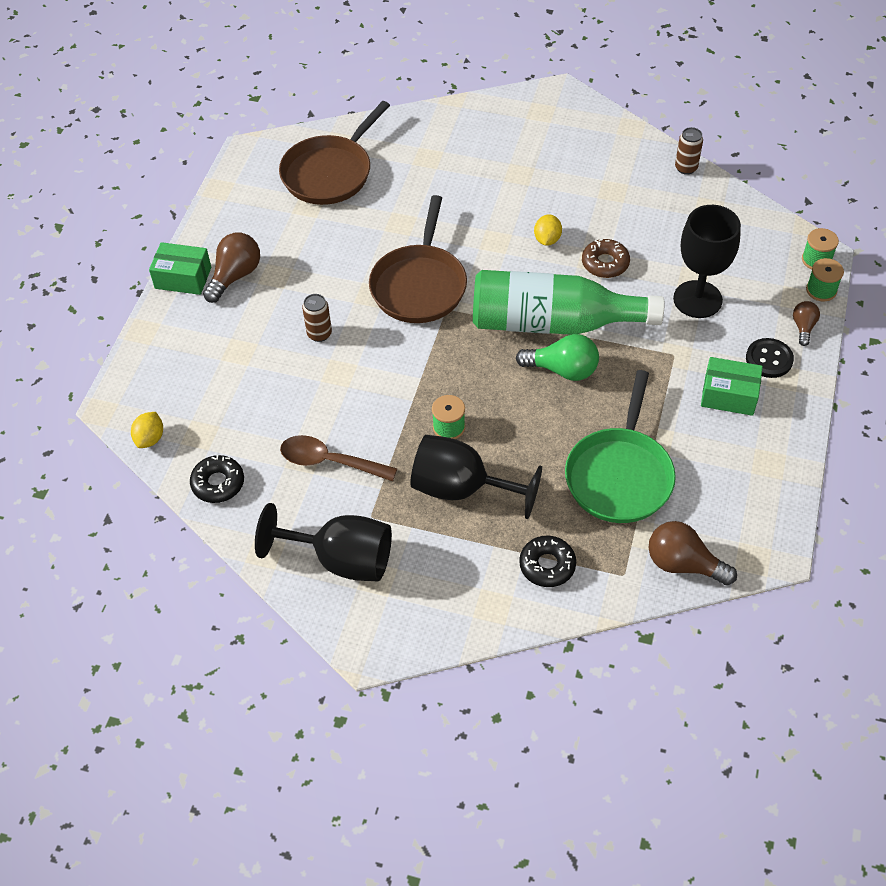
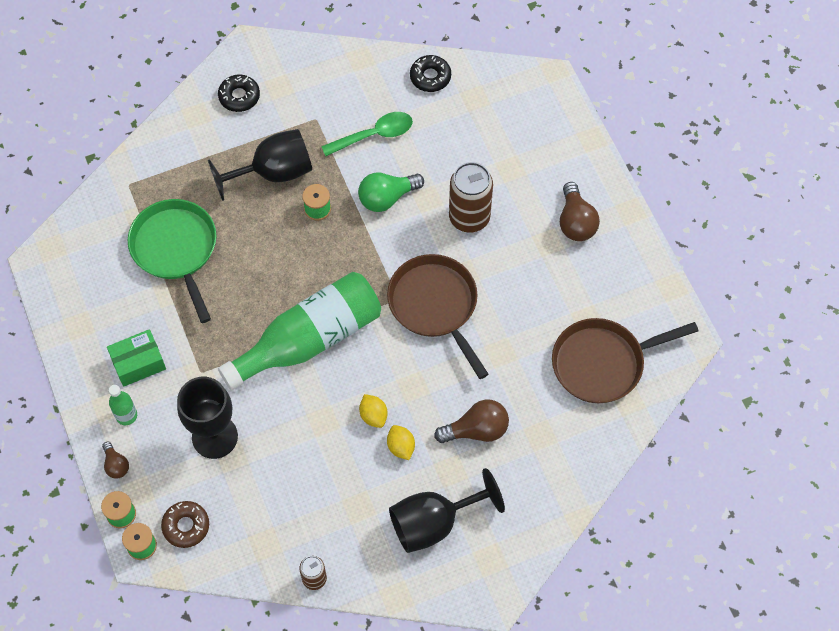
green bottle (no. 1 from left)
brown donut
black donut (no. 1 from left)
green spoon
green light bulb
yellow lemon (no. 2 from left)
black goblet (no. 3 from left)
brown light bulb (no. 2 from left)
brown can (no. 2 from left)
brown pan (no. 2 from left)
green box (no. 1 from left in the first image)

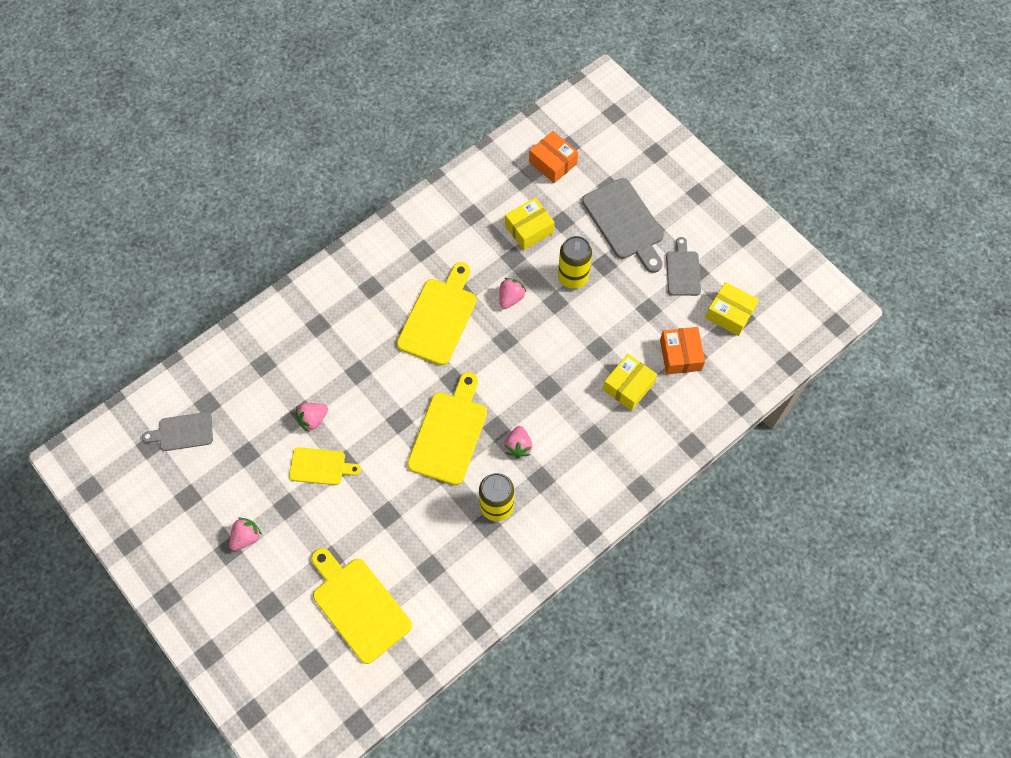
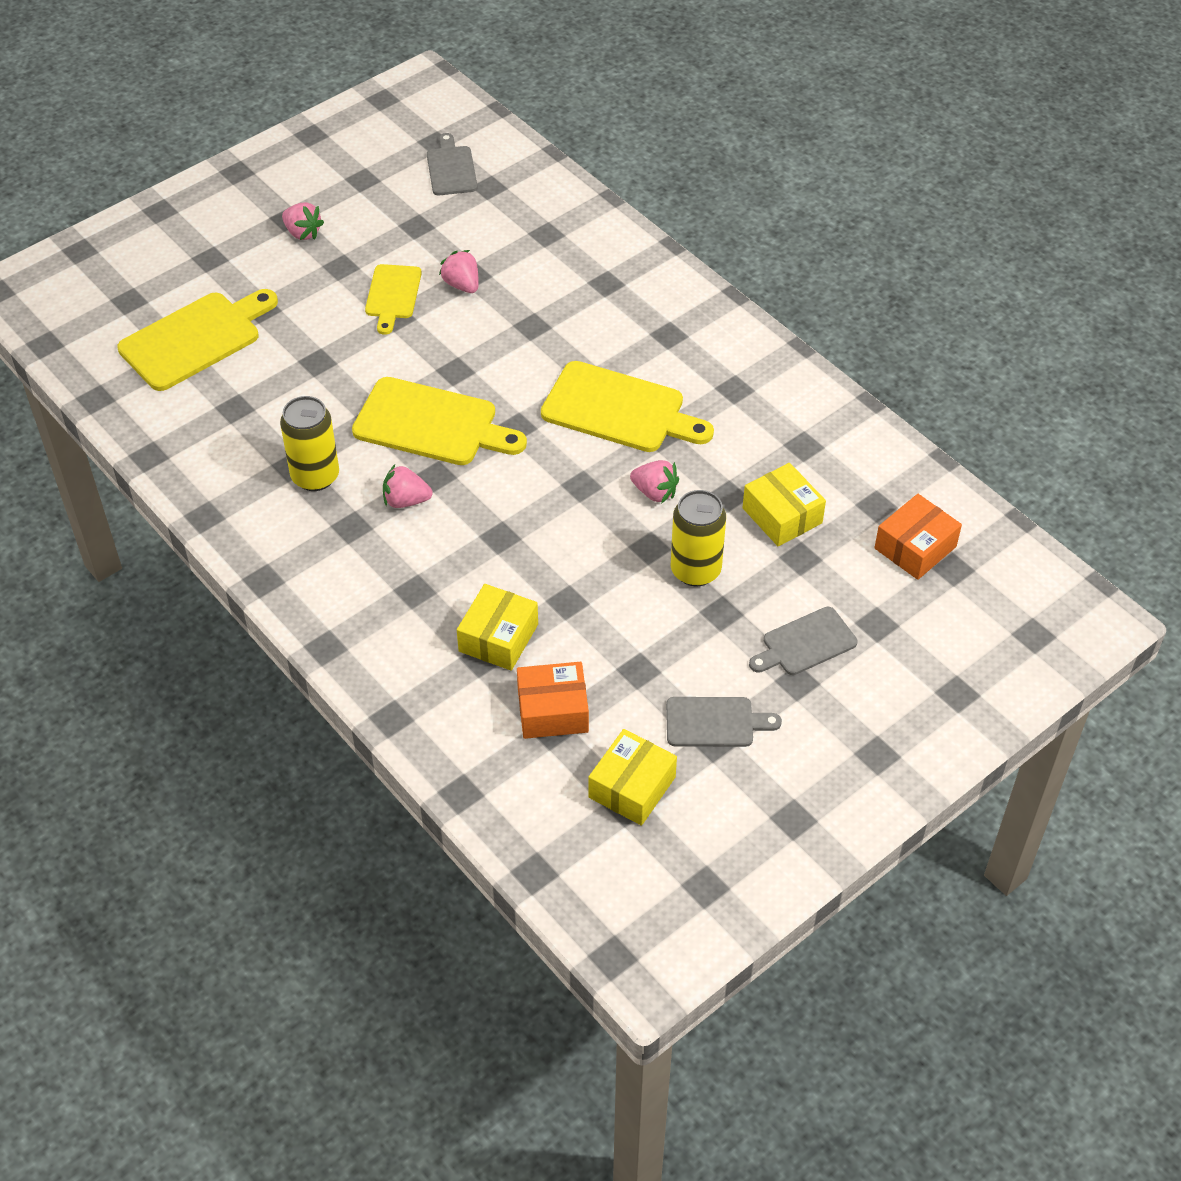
yellow box (no. 1 from left)
grey cutting board (no. 3 from left)

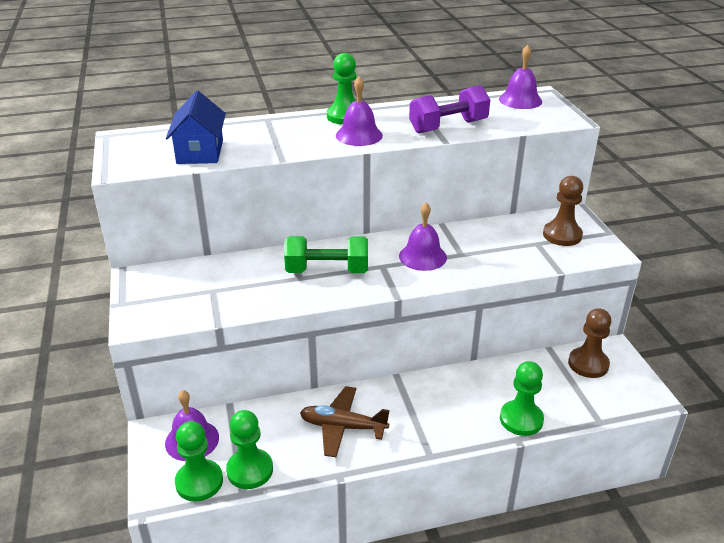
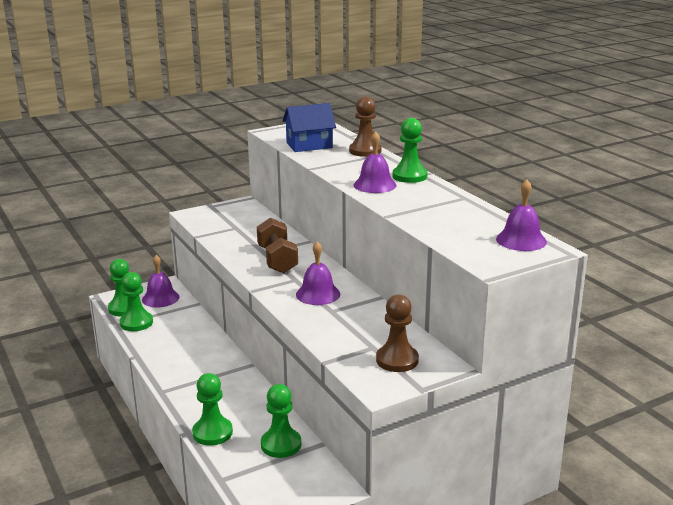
brown dumbbell
green pawn (no. 4 from left)
brown pawn (no. 1 from left)
brown plane
purple dumbbell

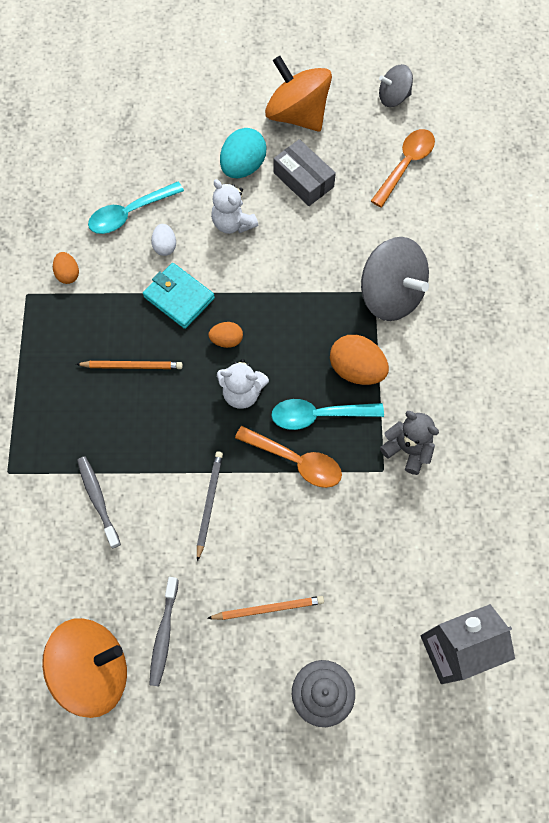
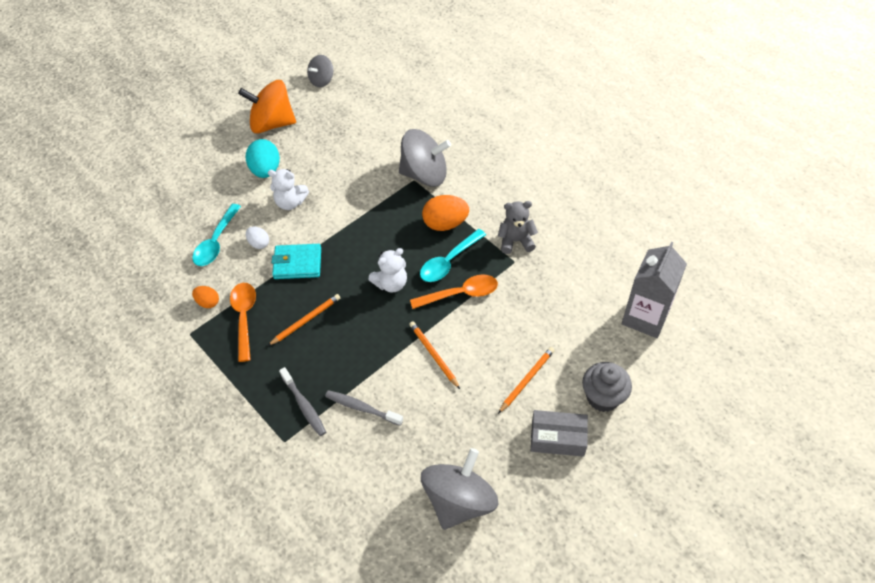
orange spoon (no. 1 from left)
grey toothbrush (no. 1 from left)
orange pencil (no. 2 from left)
grey spinning top (no. 3 from left)
grey box
orange egg (no. 2 from left in the first image)

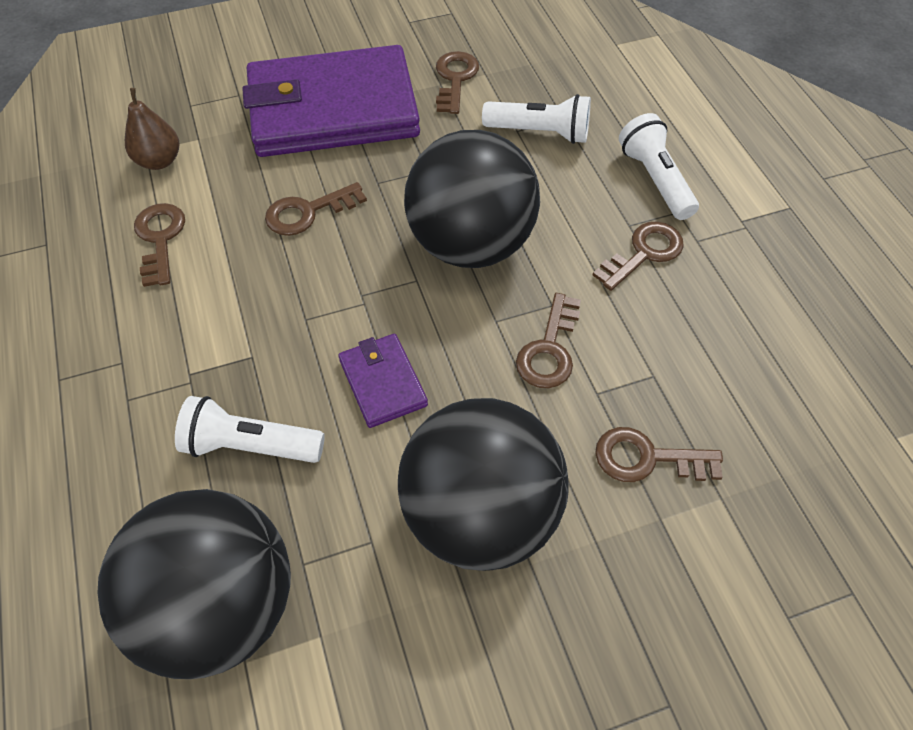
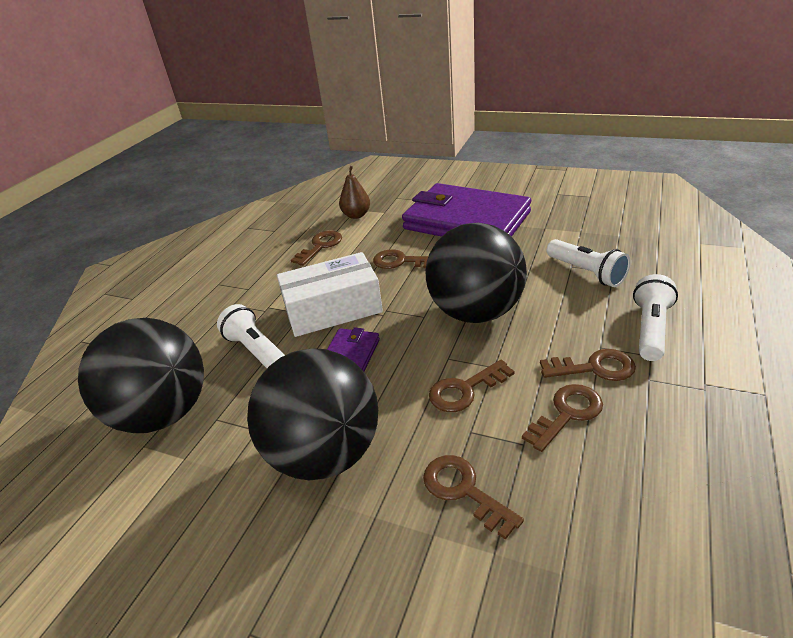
white box
brown key (no. 5 from left)

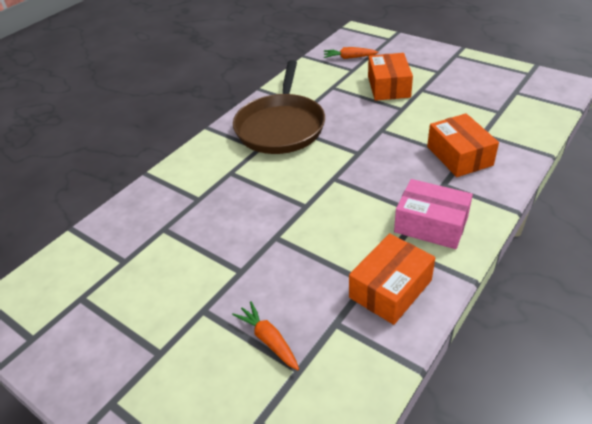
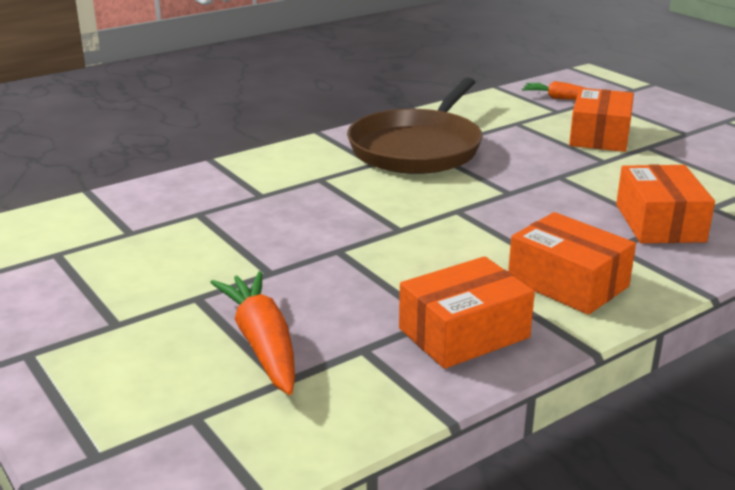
orange carrot (no. 1 from left)
orange box (no. 2 from left)

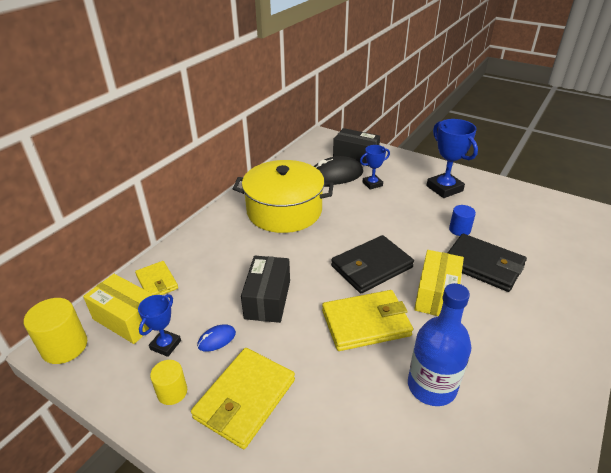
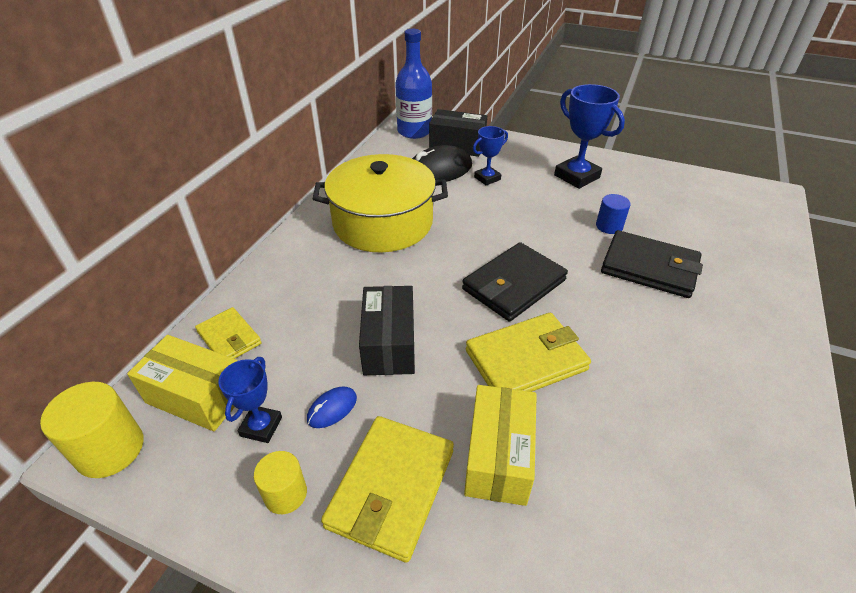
blue bottle
yellow box (no. 2 from left)

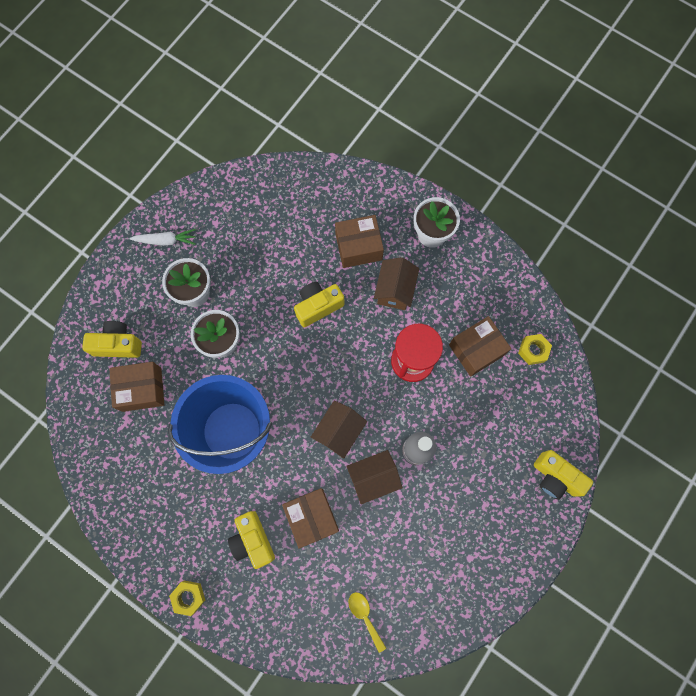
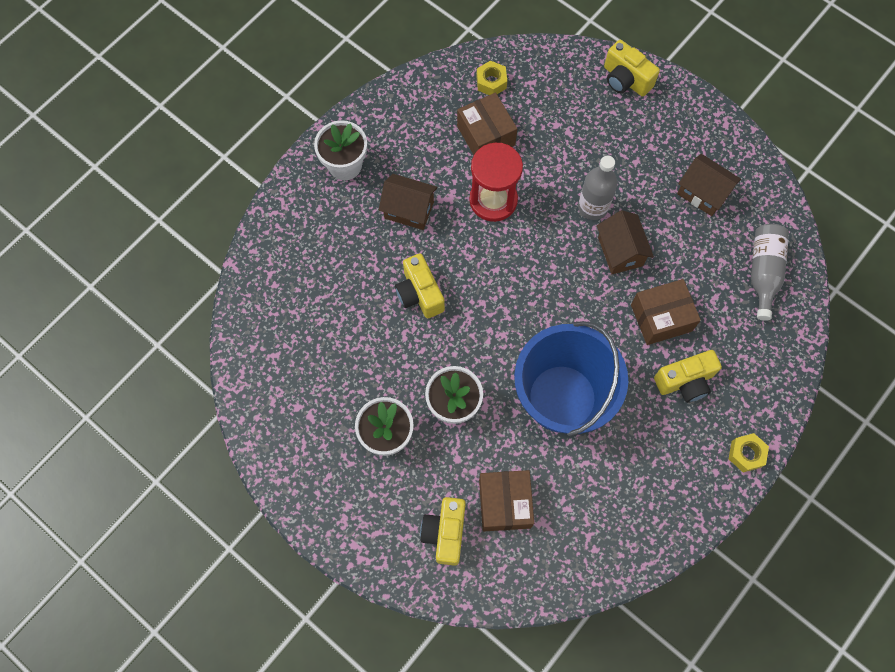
yellow camera (no. 3 from left)
brown house (no. 3 from left)
grey bottle (no. 2 from left)
white carrot
brown box (no. 3 from left in the first image)

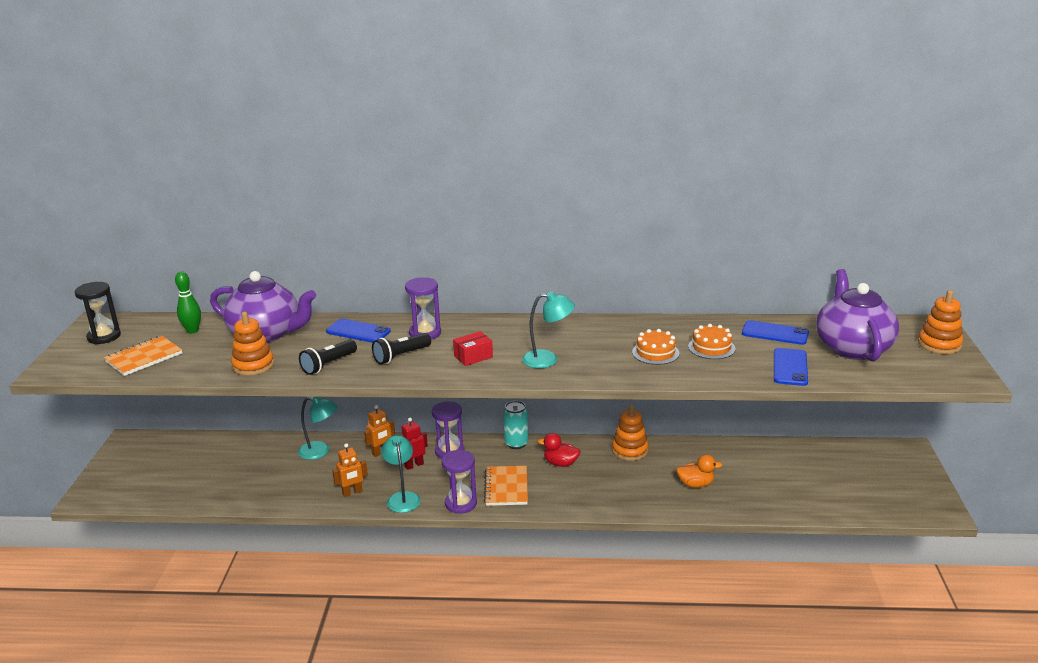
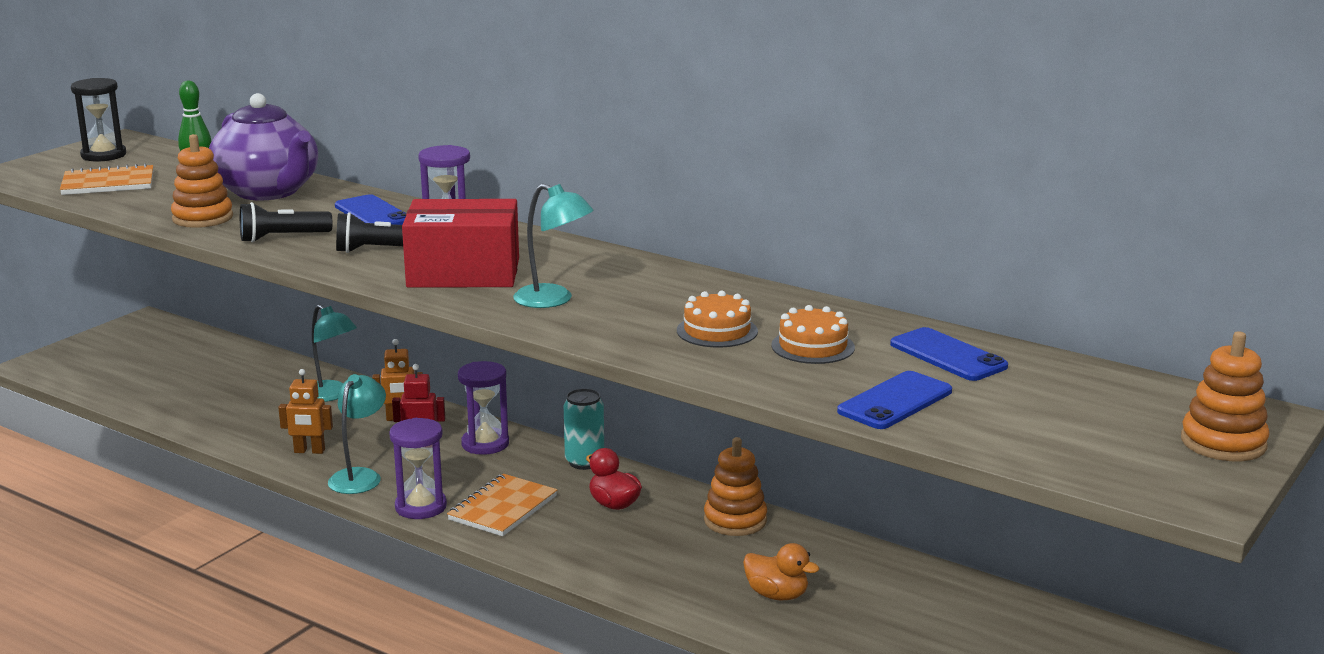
red box
purple teapot (no. 2 from left in the first image)

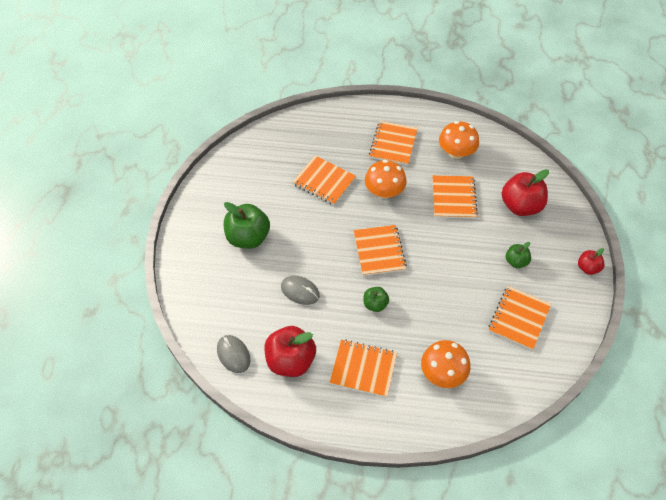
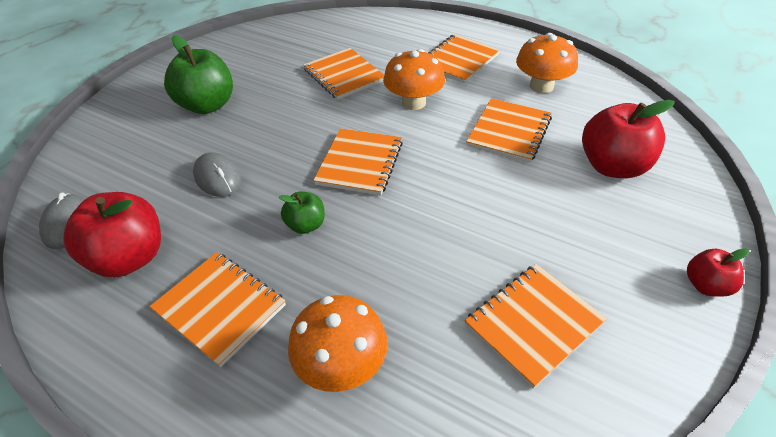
green apple (no. 3 from left in the first image)

